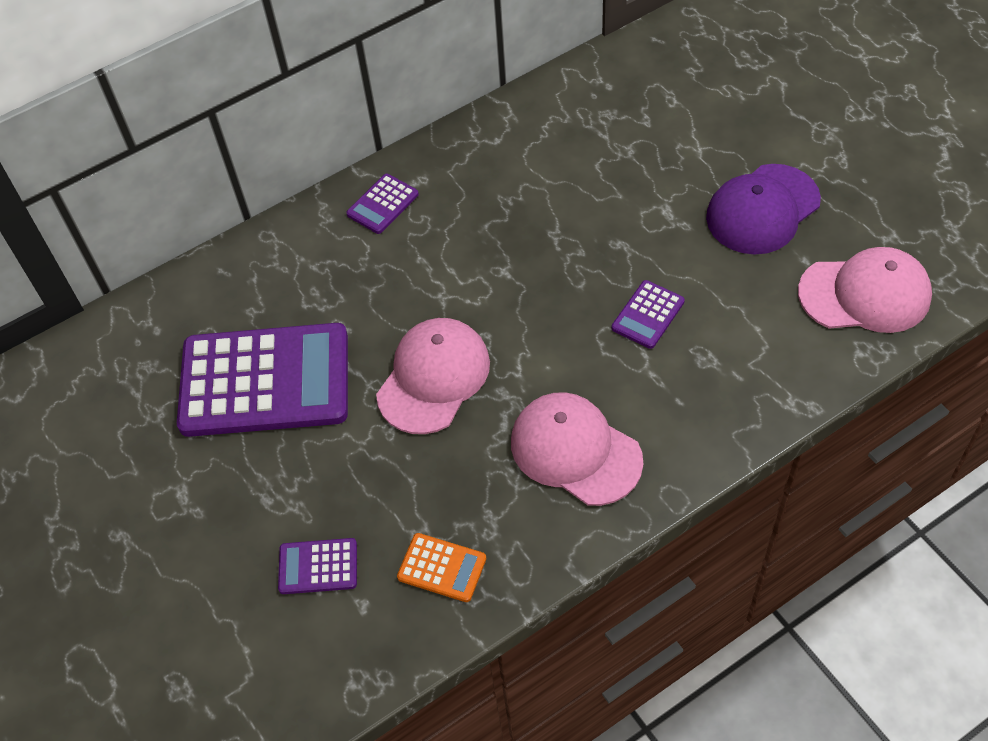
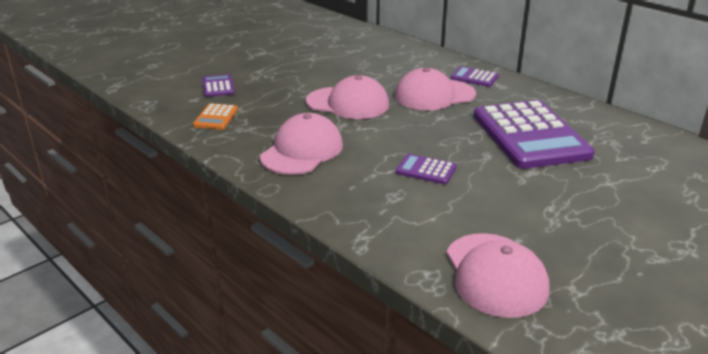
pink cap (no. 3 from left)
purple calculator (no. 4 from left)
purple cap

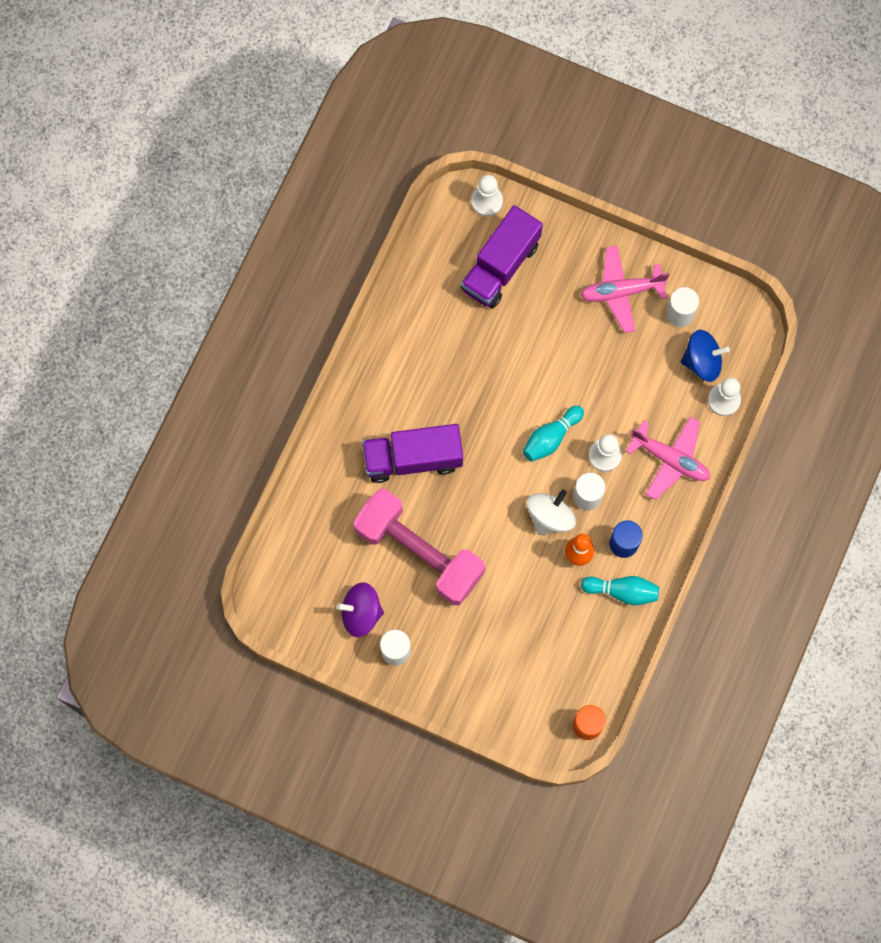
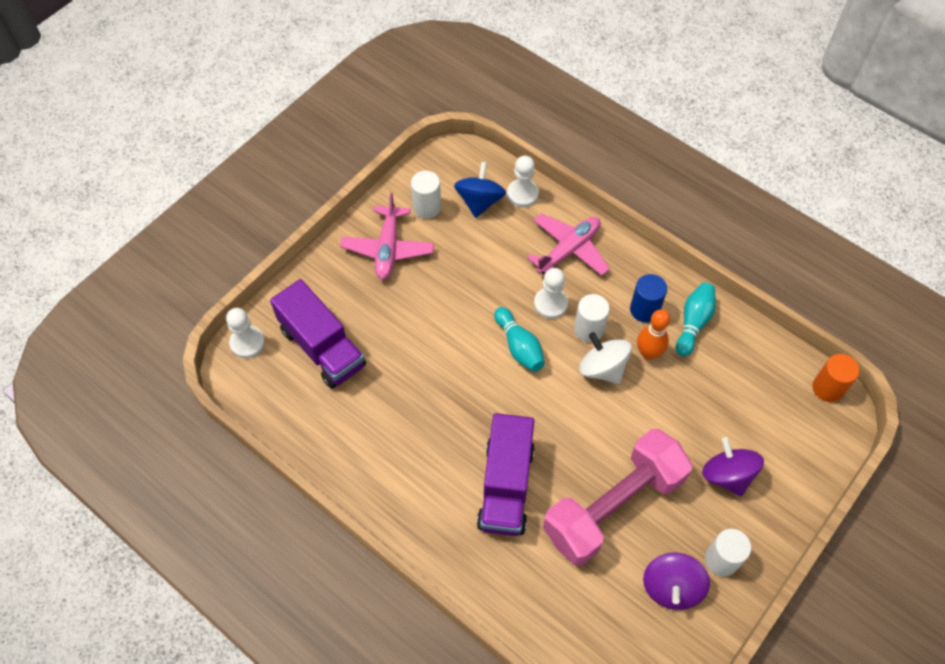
purple spinning top (no. 2 from left)

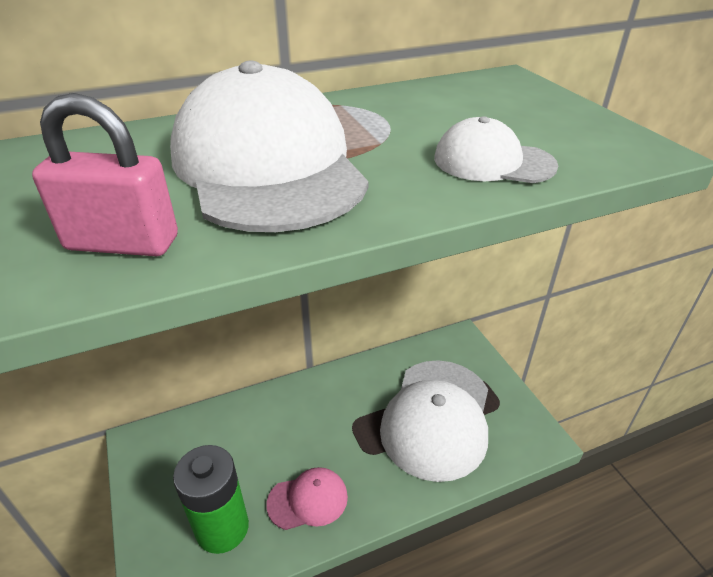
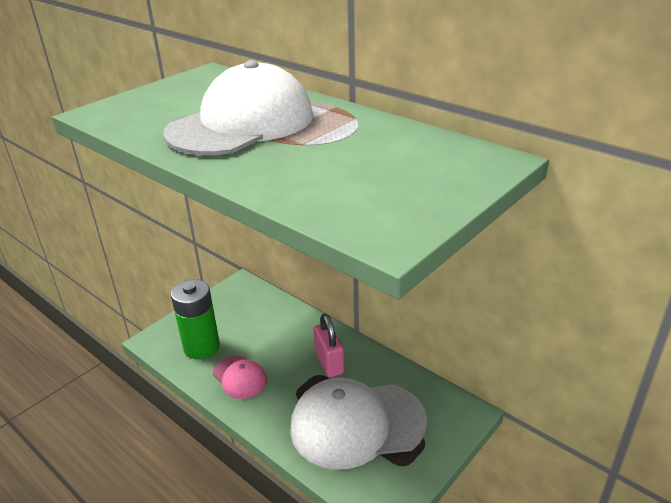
pink padlock
white cap (no. 3 from left in the first image)

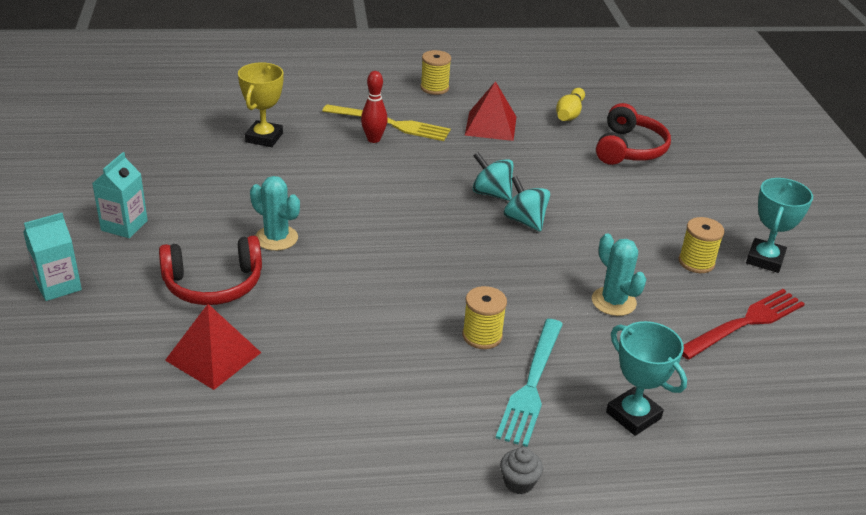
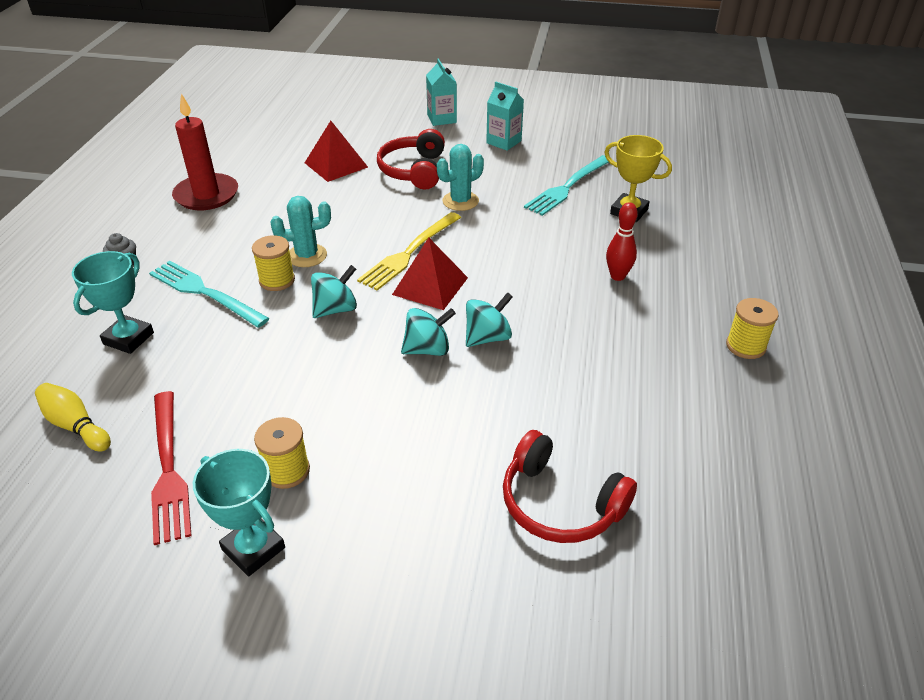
yellow bowling pin
turquoise trophy (no. 1 from left)
red candle
turquoise cactus (no. 1 from left)
turquoise spinning top (no. 1 from left)
yellow fork
red pyramid (no. 2 from left)
turquoise fork (no. 2 from left)

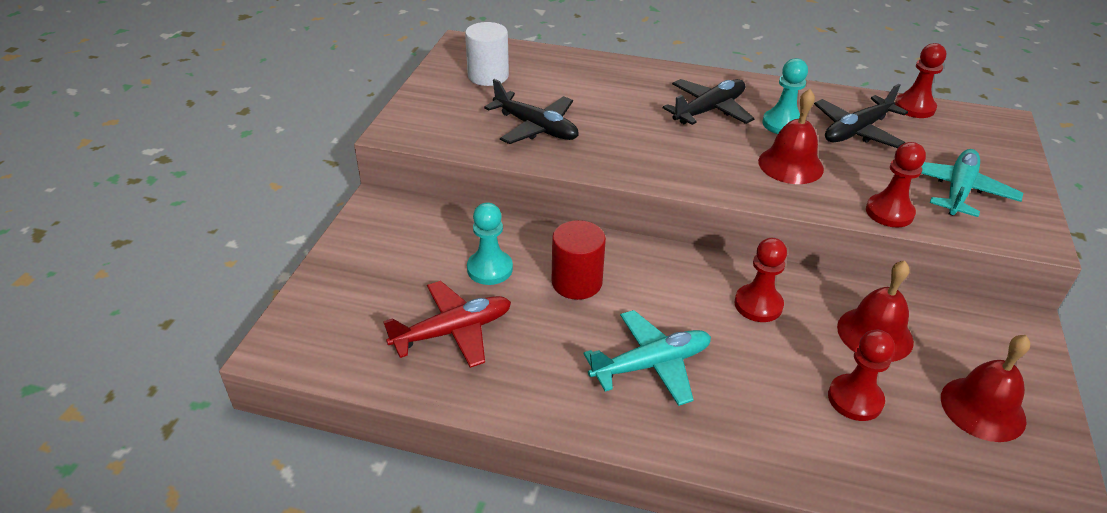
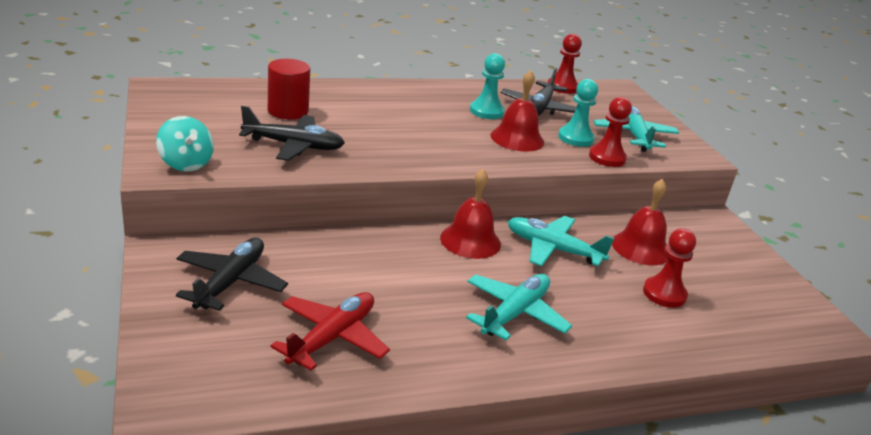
turquoise spinning top
black plane (no. 1 from left)
red cylinder
red bell (no. 1 from left)
turquoise plane (no. 2 from left)
turquoise pawn (no. 2 from left)
white cylinder

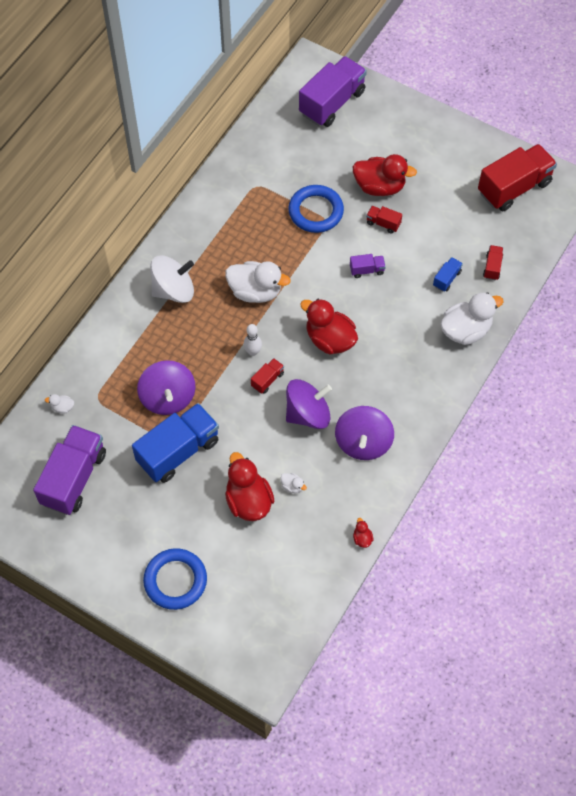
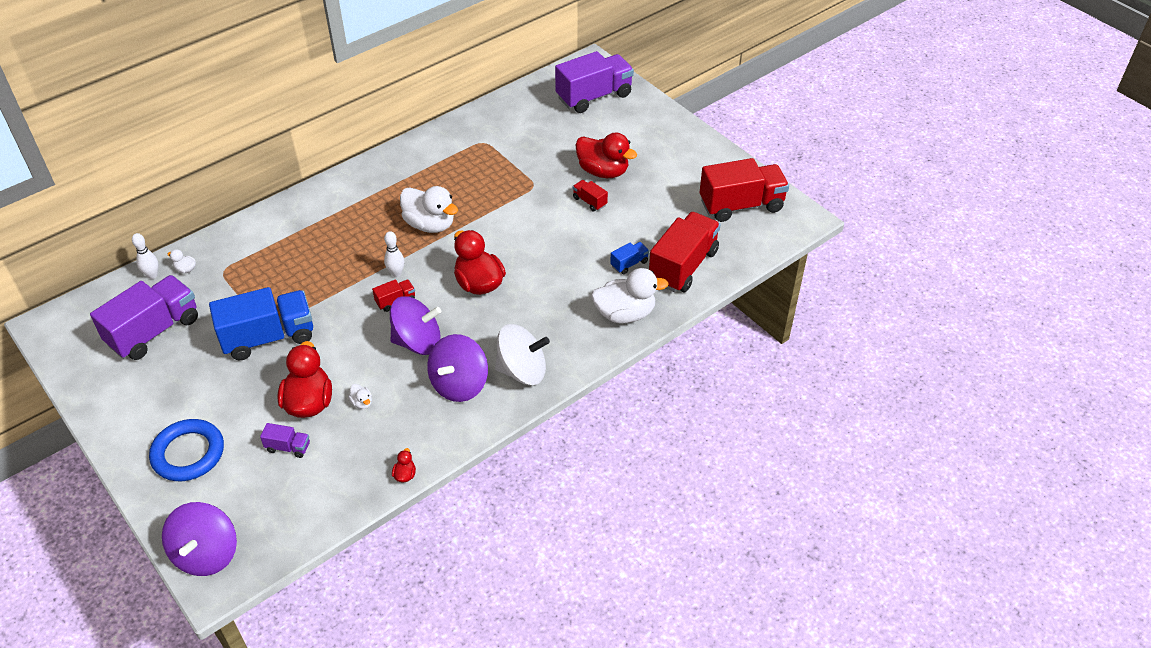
white bowling pin (no. 1 from left)
purple spinning top (no. 1 from left)
purple truck (no. 2 from left)
white spinning top
red truck (no. 3 from left)
blue ring (no. 2 from left in the first image)

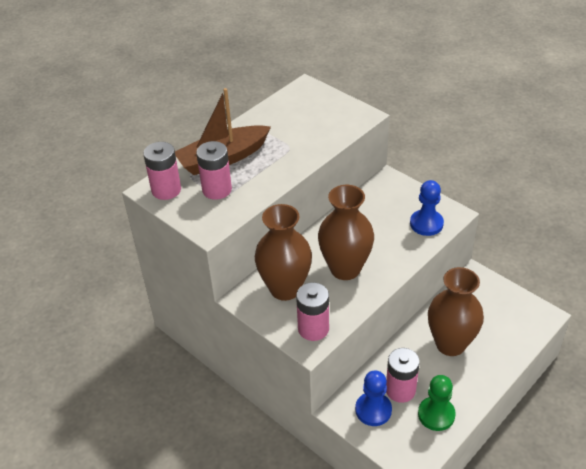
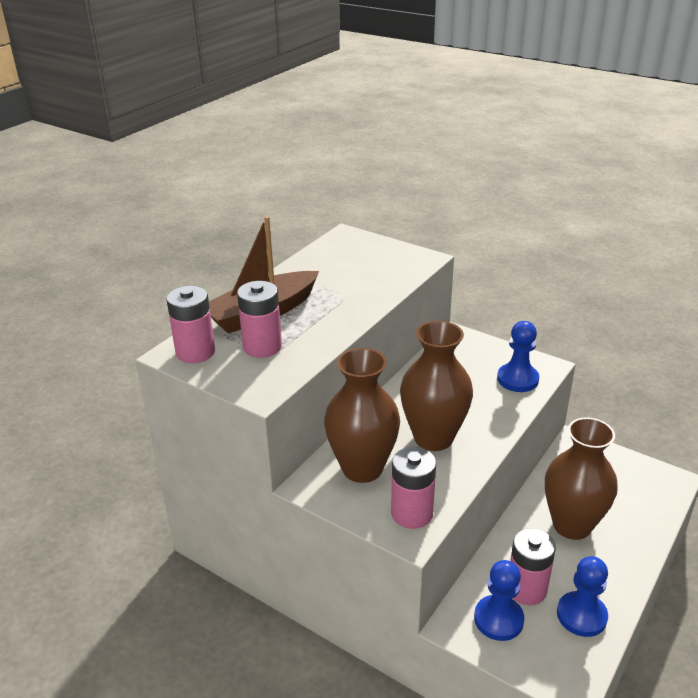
blue pawn (no. 3 from left)

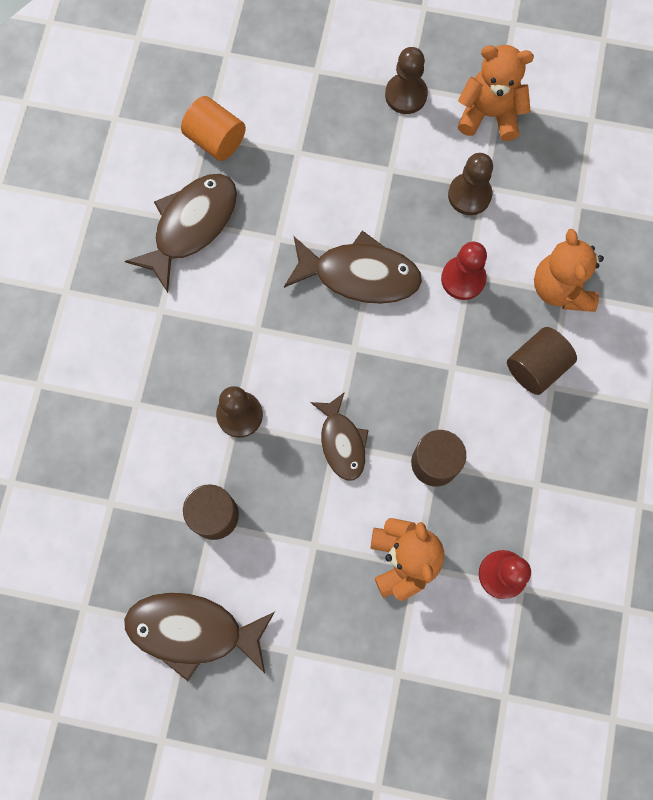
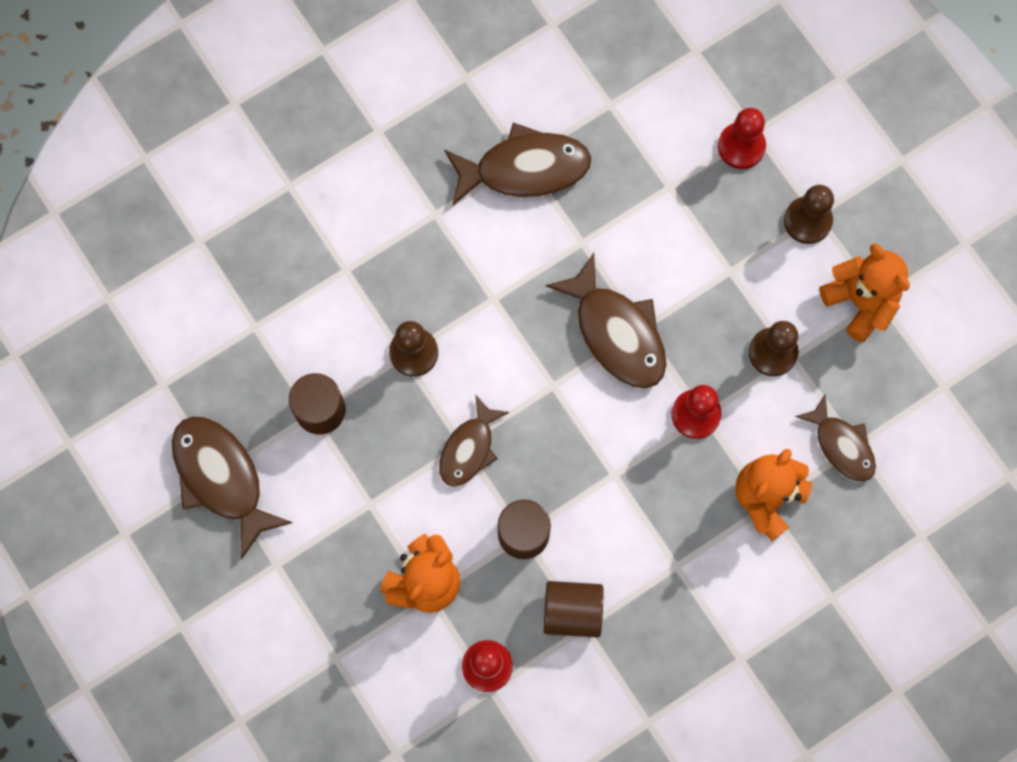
brown cylinder (no. 3 from left)
red pawn (no. 3 from left)
brown fish (no. 5 from left)
orange cylinder

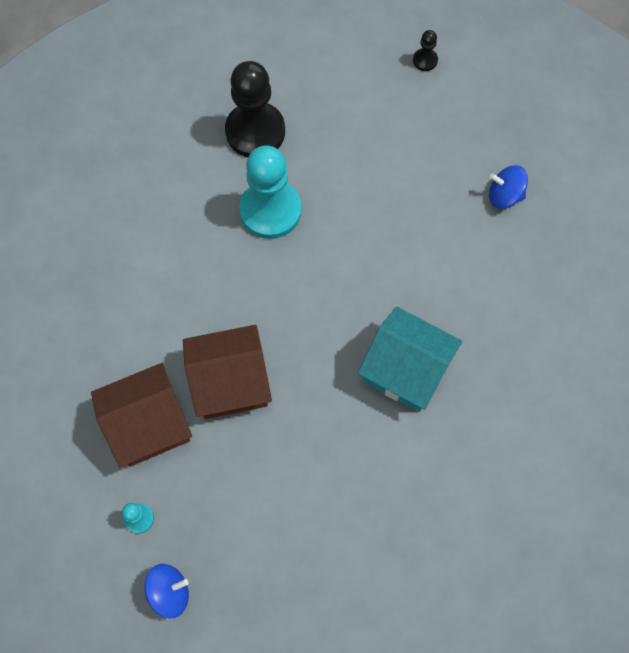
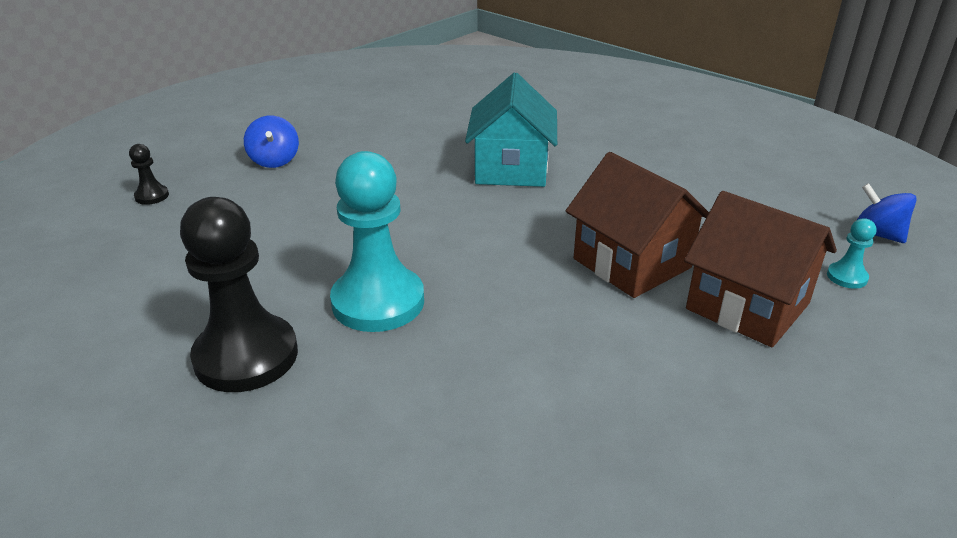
black pawn (no. 1 from left)

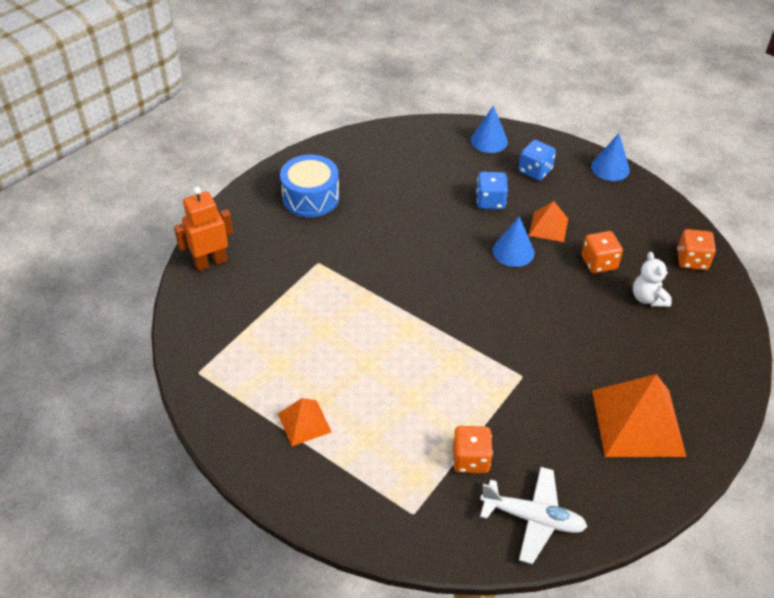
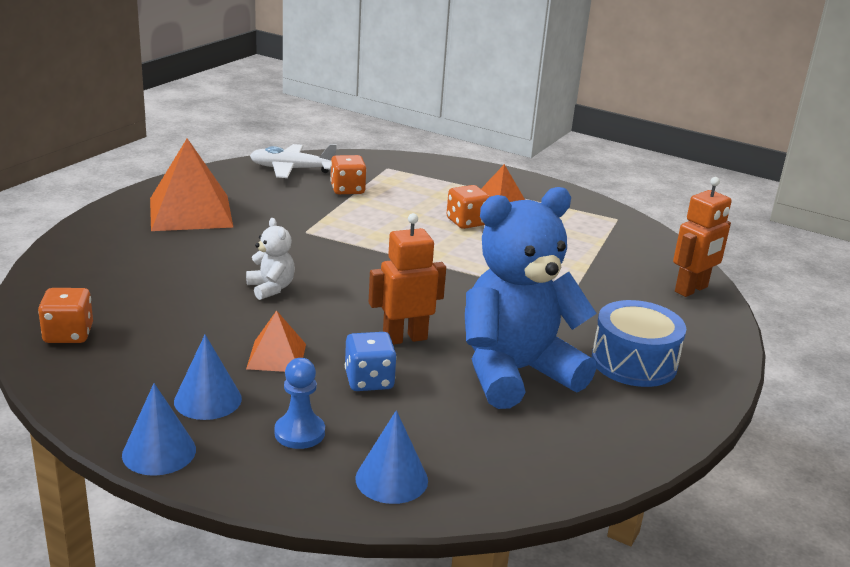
blue cone (no. 2 from left)
white teddy bear
blue pawn
orange robot (no. 1 from left)
orange dice (no. 3 from left)
blue teddy bear

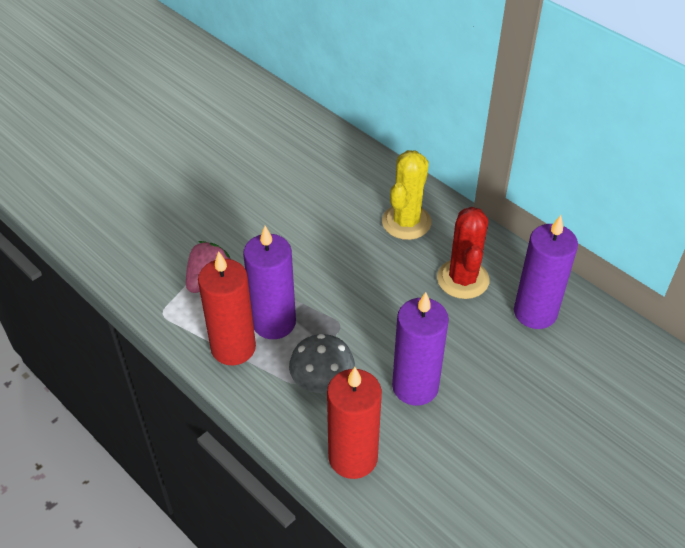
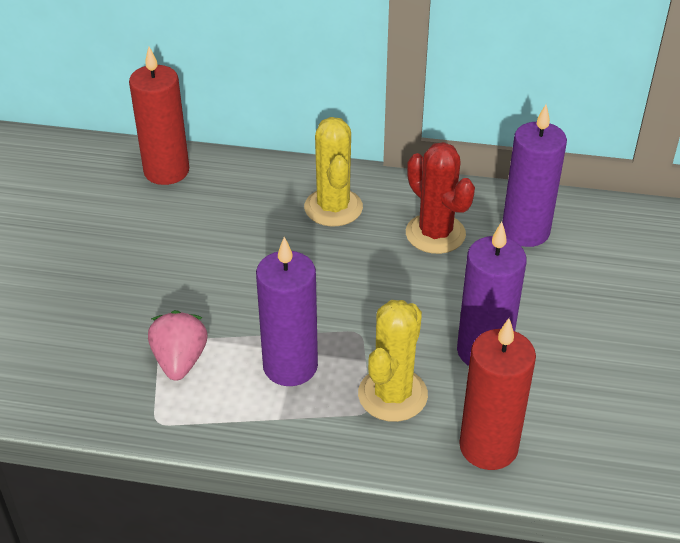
red candle (no. 1 from left)
yellow cactus (no. 2 from left)

